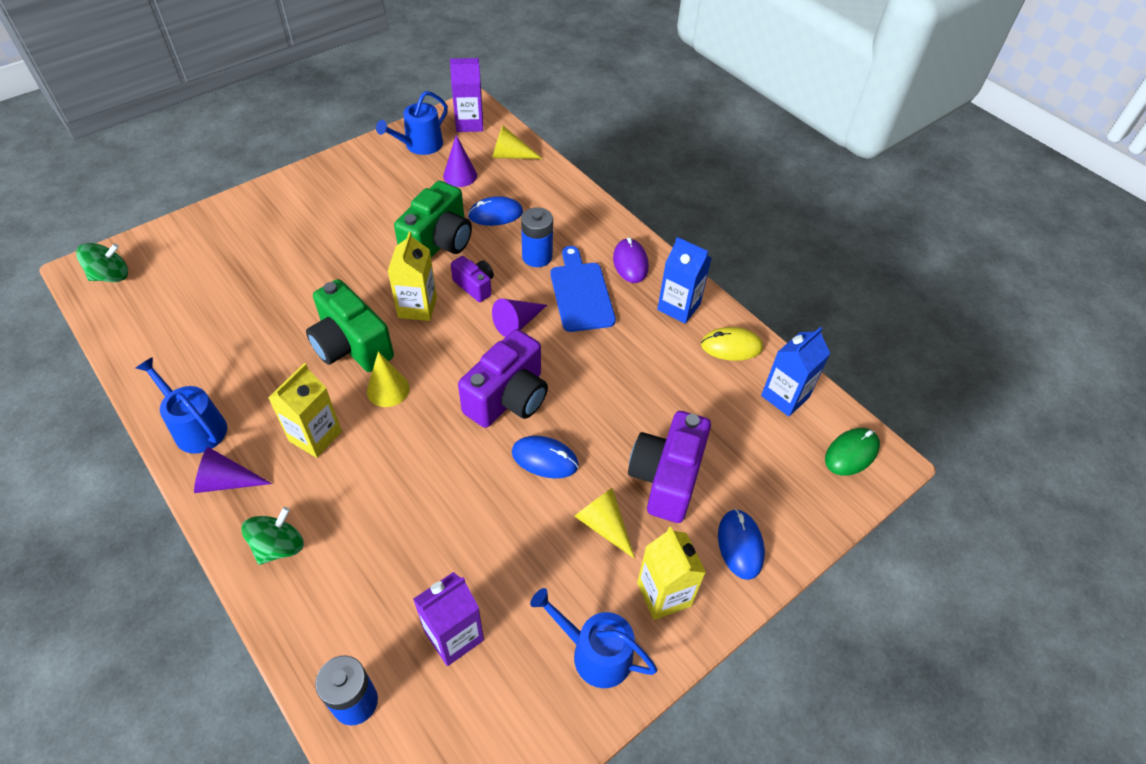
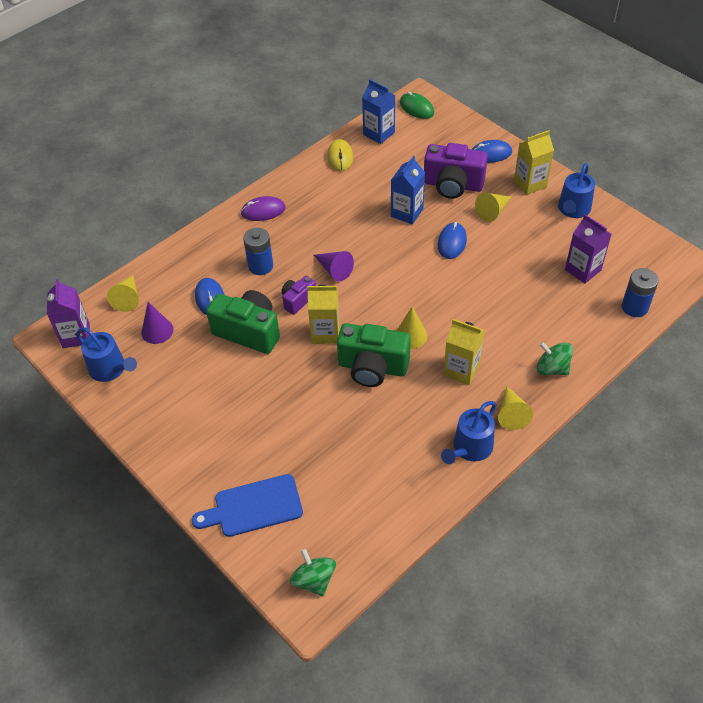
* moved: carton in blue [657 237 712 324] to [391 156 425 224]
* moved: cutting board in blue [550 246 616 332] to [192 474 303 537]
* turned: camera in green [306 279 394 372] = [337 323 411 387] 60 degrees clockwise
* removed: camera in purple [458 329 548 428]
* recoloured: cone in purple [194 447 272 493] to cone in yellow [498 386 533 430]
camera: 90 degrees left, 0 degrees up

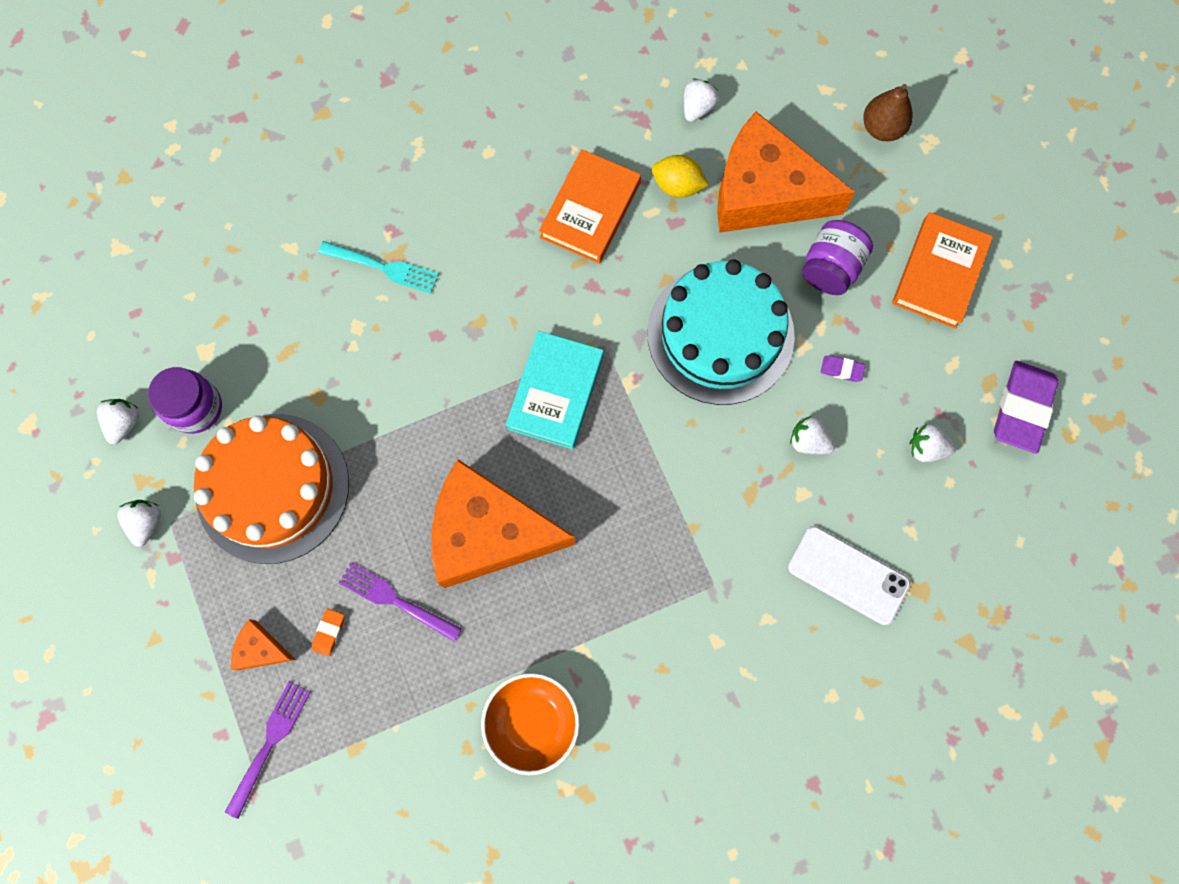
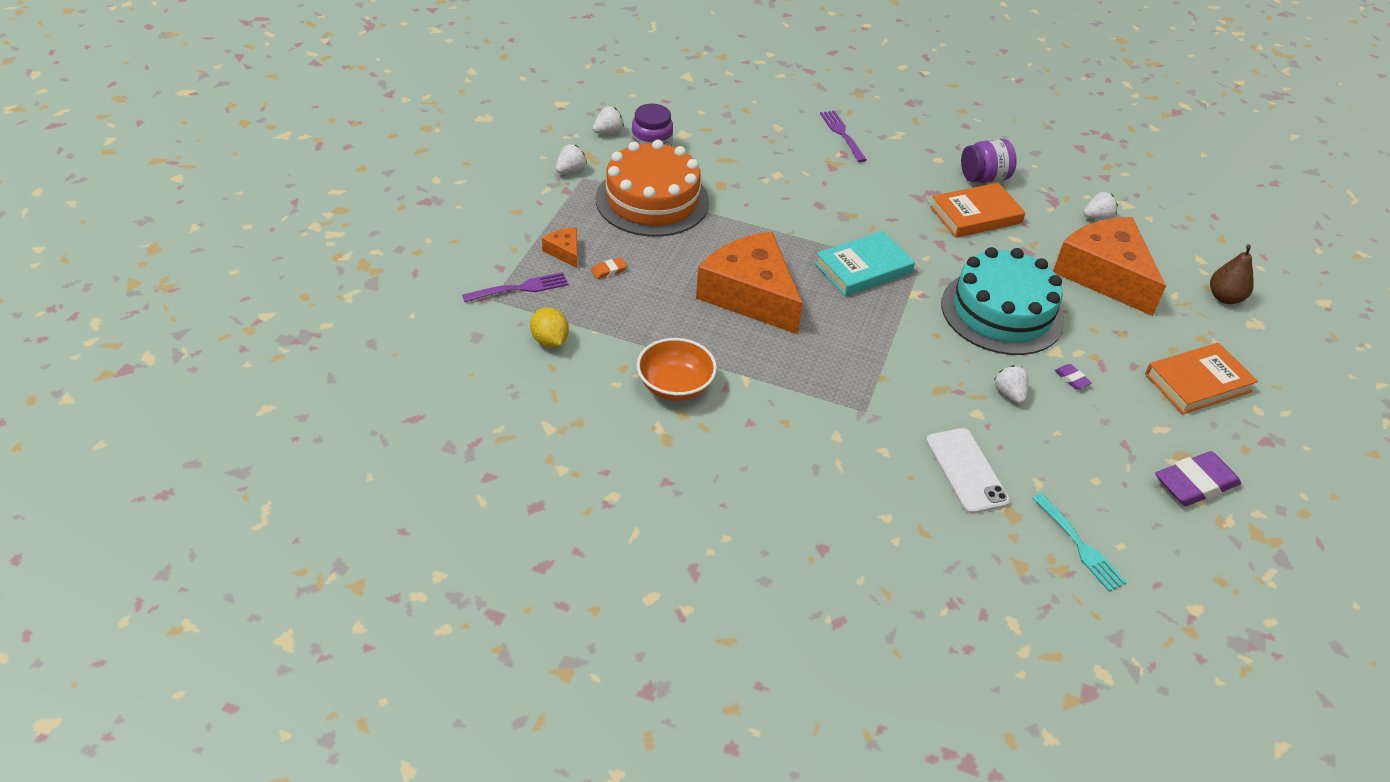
* moved: lemon in yellow [652 155 709 198] to [530 307 569 348]
* moved: jar in purple [802 220 873 295] to [961 139 1017 183]
* moved: fork in turquoise [318 241 439 294] to [1032 493 1127 591]
* removed: strawberry in white [910 424 956 462]
* moved: fork in purple [338 562 462 642] to [820 111 867 162]
camera: 40 degrees right, 30 degrees down

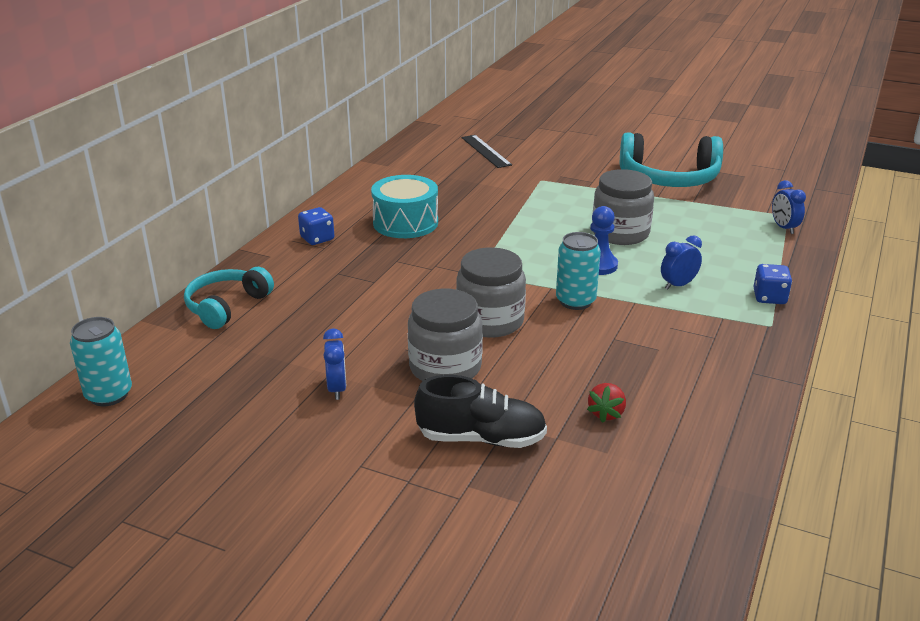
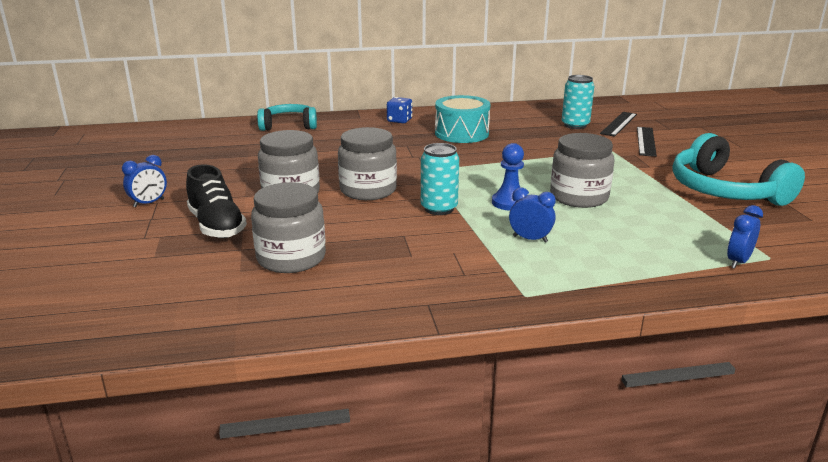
* removed: dice in blue [753 264 792 304]
* moved: can in turquoise [70 317 132 406] to [562 75 594 129]
* moved: clock in blue [323 328 346 400] to [122 155 167 207]
* replaced: strawberry in red [587 383 626 423] to jar in grey [251 182 326 273]
* added: ruler in black [637 127 657 157]
camera: 55 degrees right, 5 degrees down

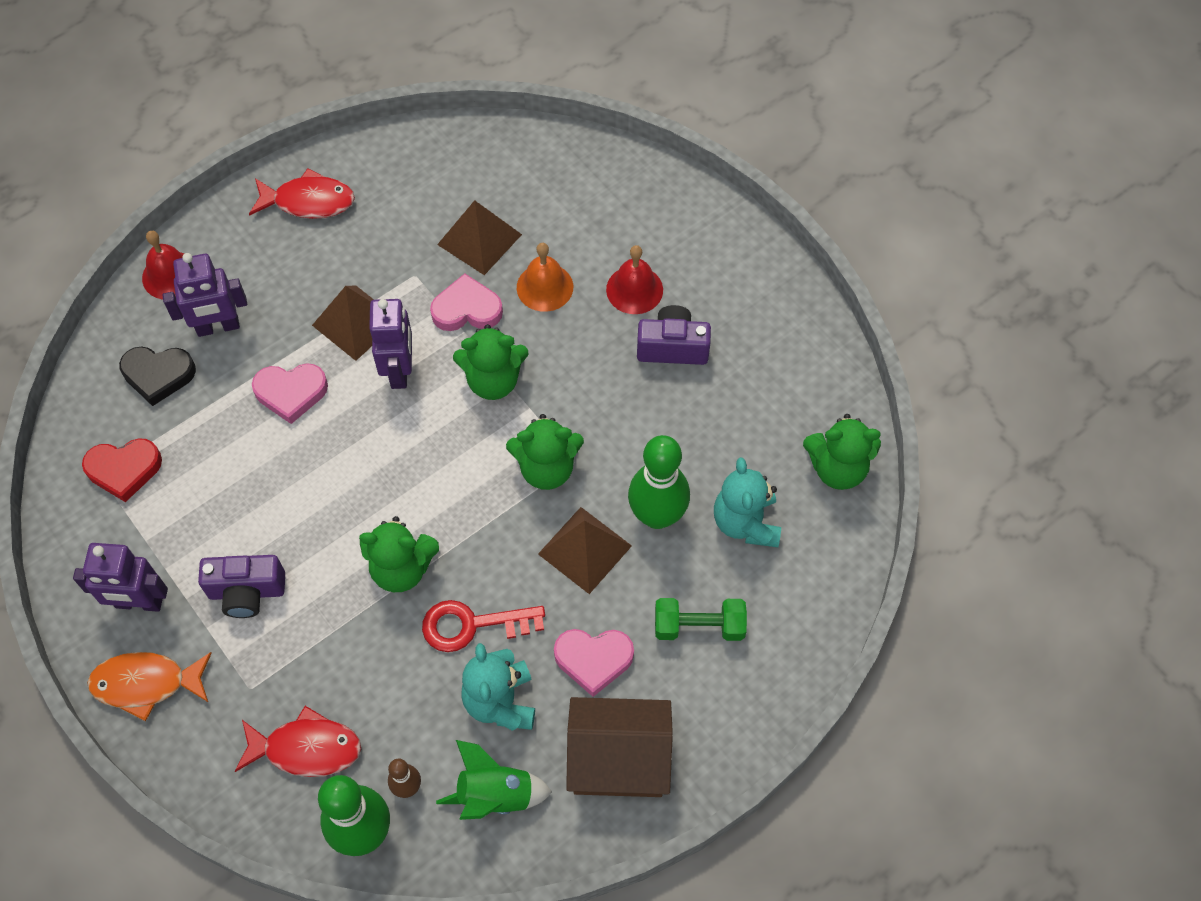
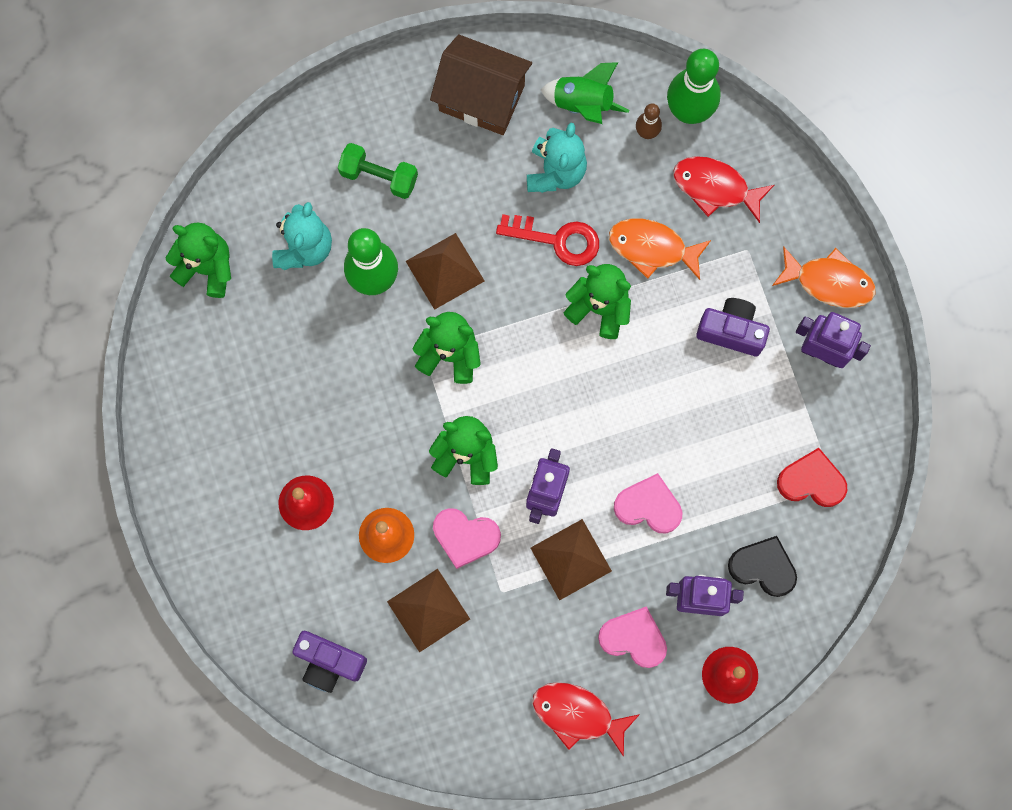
* moved: camera in purple [637 305 711 365] to [292 631 367 693]
* moved: heart in pink [554 629 634 697] to [598 606 667 668]
* added: fish in orange [609 218 711 280]
camera: 160 degrees left, 15 degrees up

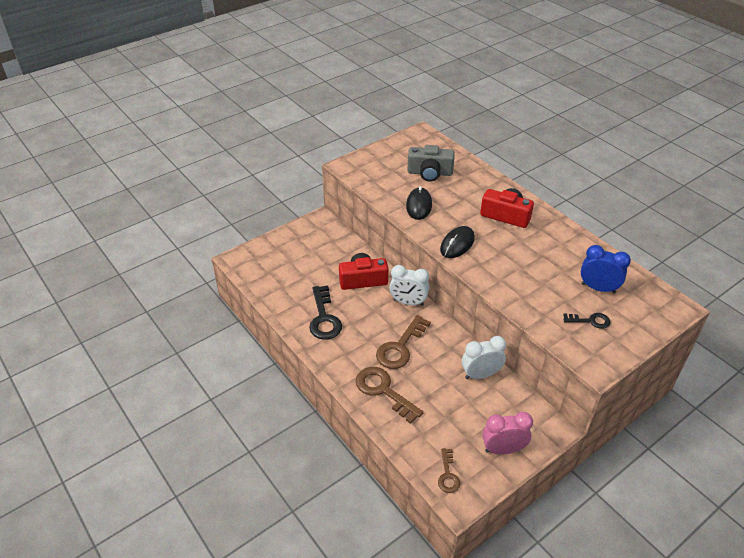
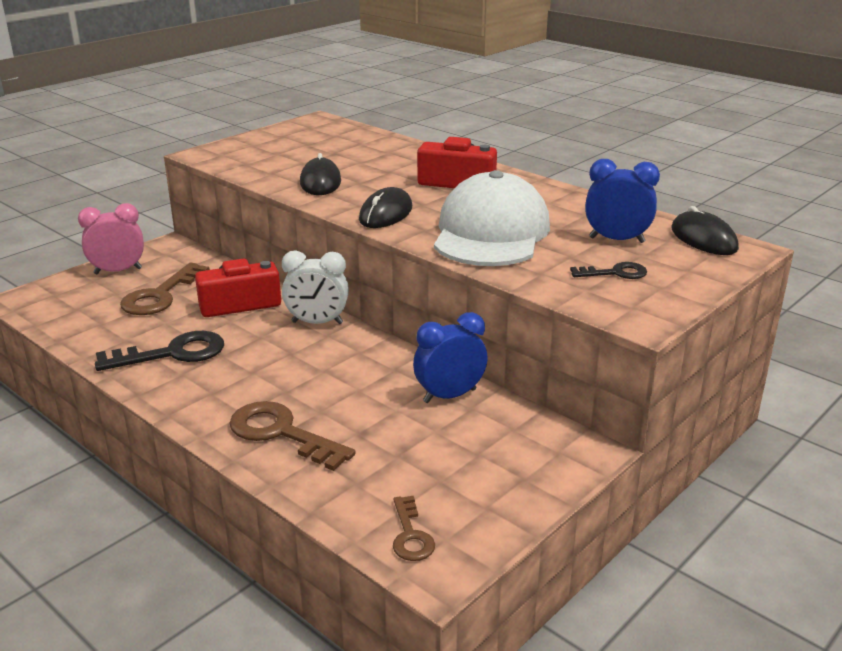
* removed: camera in grey [407 145 455 182]
* turned: key in black [309 285 342 340] = [95 331 224 371] 90 degrees counterclockwise
* moved: key in brown [376 315 431 369] to [120 263 210 315]
* recoloured: clock in white [462 336 506 379] to clock in blue [413 312 488 403]
* moved: clock in pink [482 412 533 455] to [78 203 144 274]
* added: cap in white [434 170 550 266]
* added: mouse in black [671 206 739 255]
camera: 10 degrees left, 15 degrees down

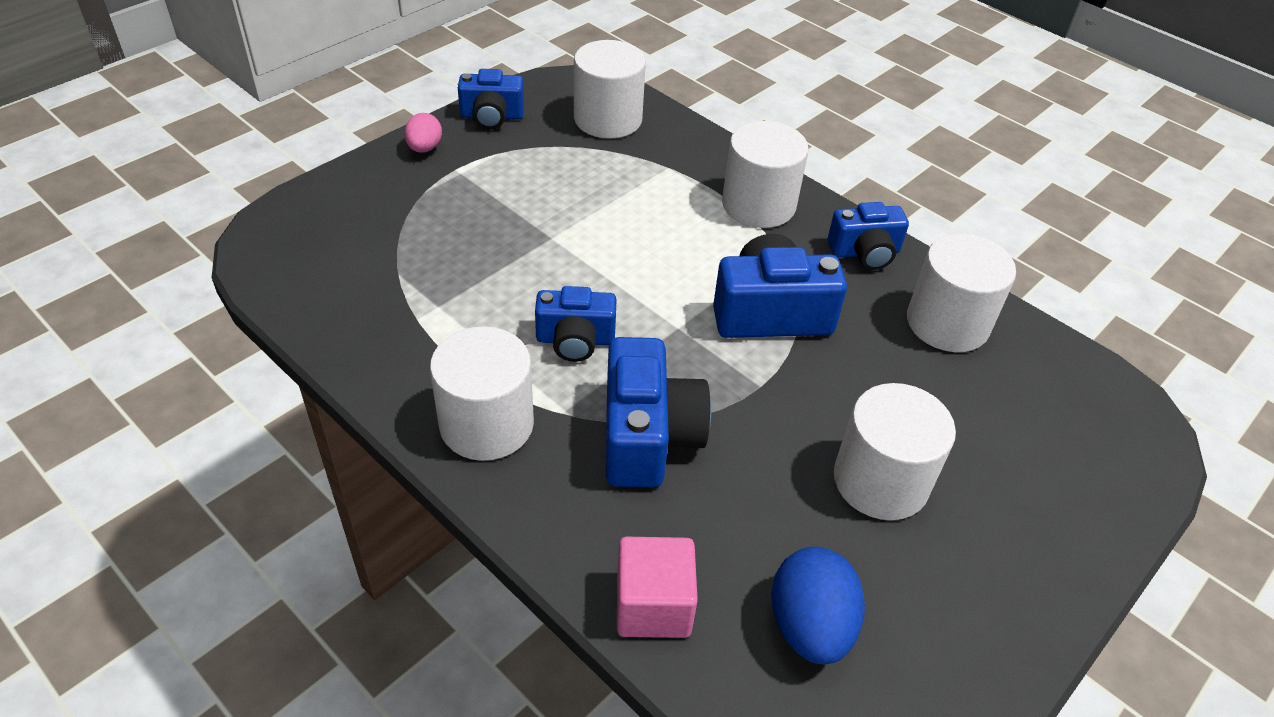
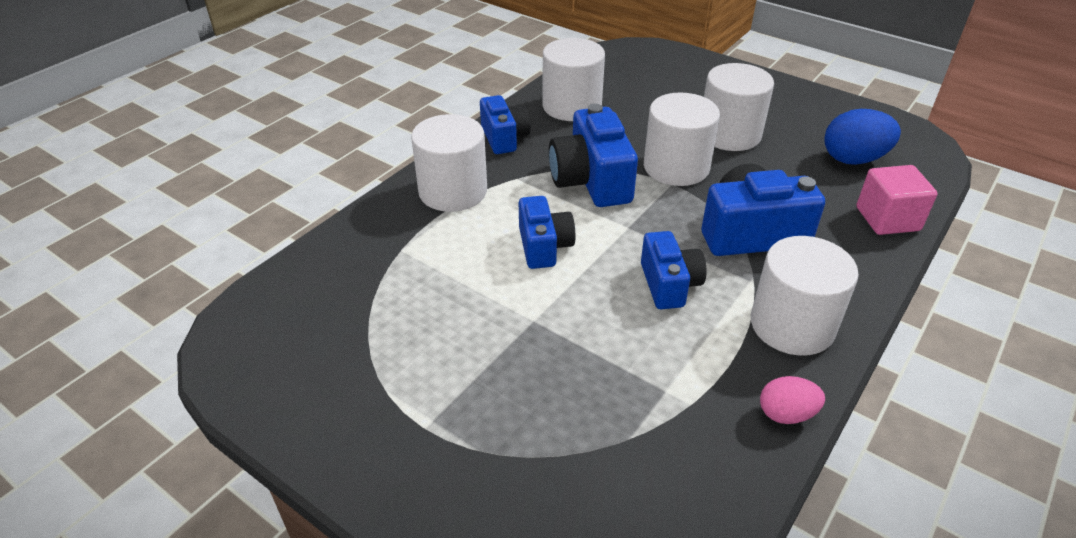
* moved: cylinder in white [574 40 646 139] to [644 92 720 186]
* moved: camera in blue [458 69 524 129] to [519 196 575 269]
* moved: egg in pink [404 113 442 153] to [760 376 825 424]
camera: 95 degrees left, 5 degrees down

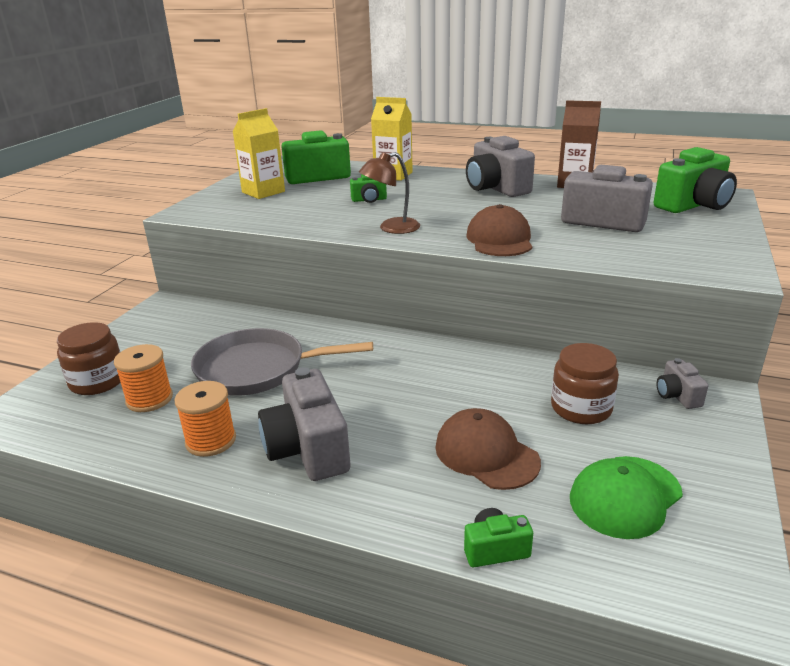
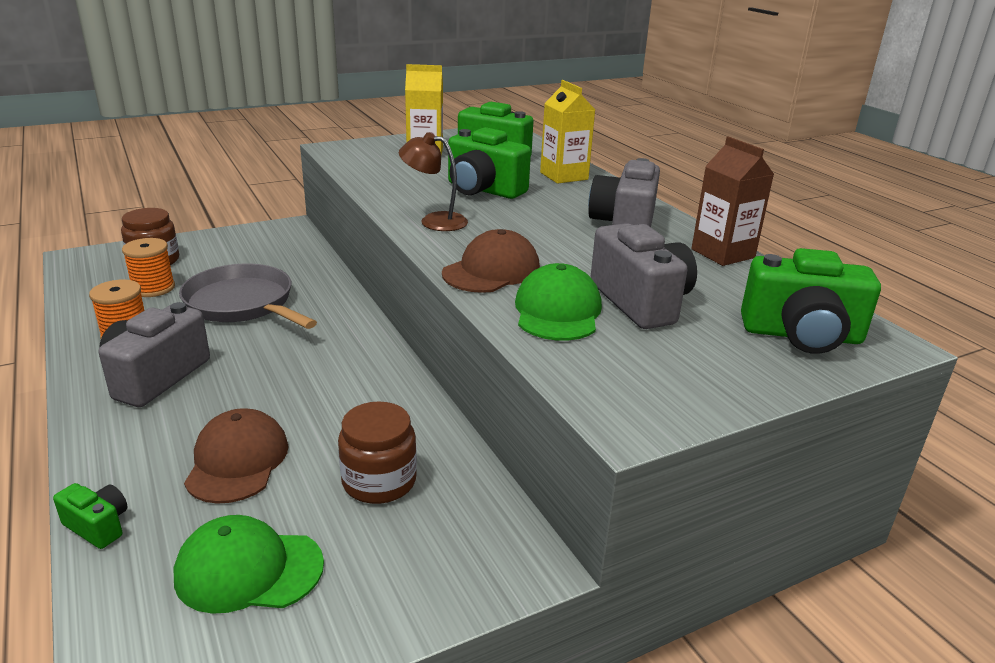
* resized: camera in green [350 174 387 203] = [448 127 531 199] x2.00
* removed: camera in grey [656 358 709 409]
* added: cap in green [515 263 602 341]
camera: 40 degrees right, 0 degrees up

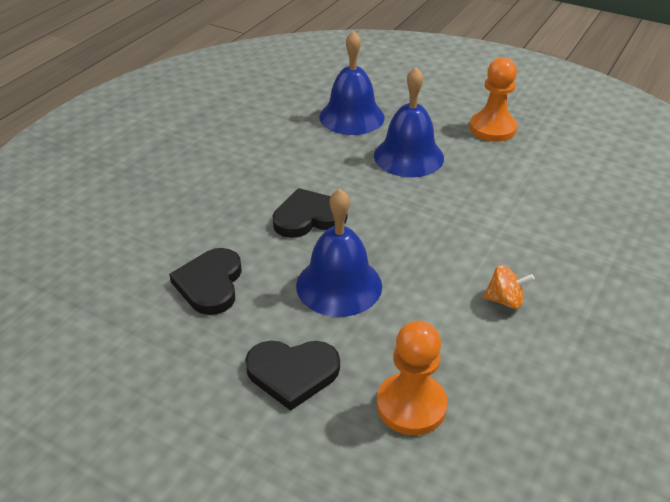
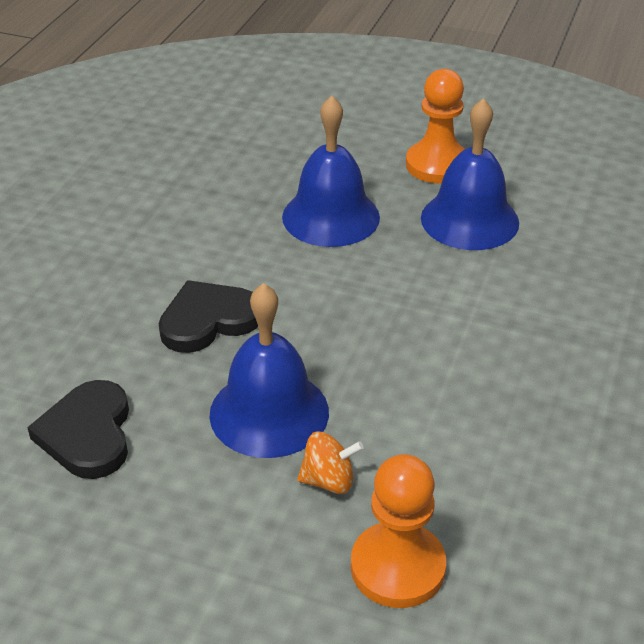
* moved: bell in blue [319 30 385 135] to [421 98 519 250]
* moved: spinning top in orange [483 265 534 309] to [297 432 364 494]
* removed: heart in black [245 341 340 411]
camera: 10 degrees left, 0 degrees up

